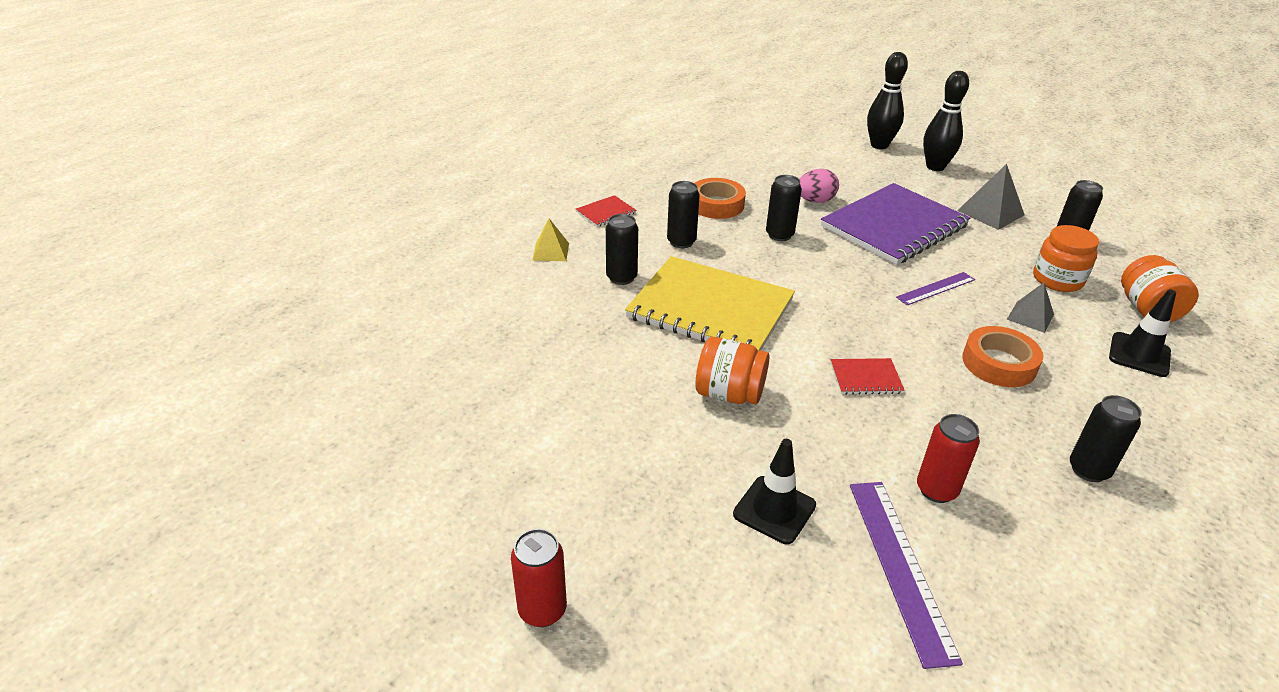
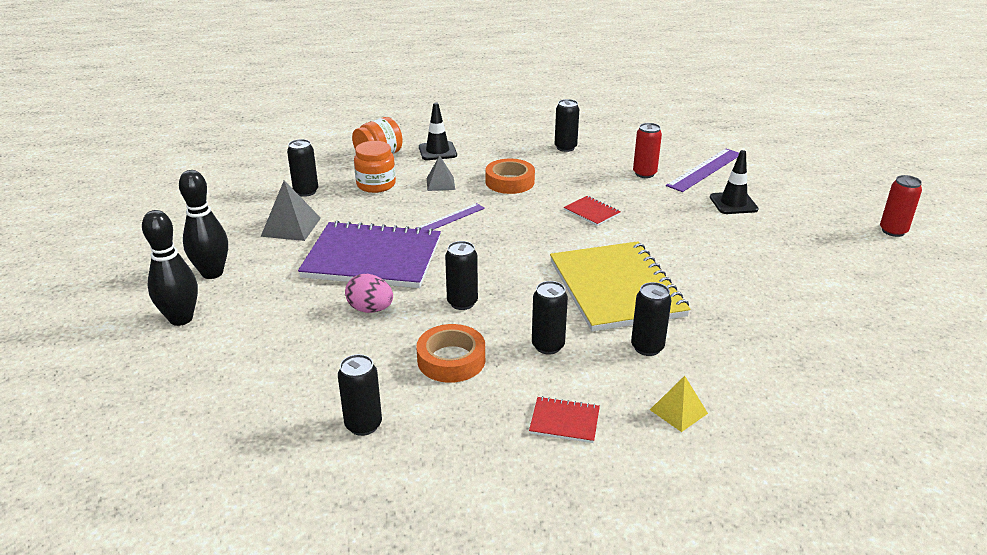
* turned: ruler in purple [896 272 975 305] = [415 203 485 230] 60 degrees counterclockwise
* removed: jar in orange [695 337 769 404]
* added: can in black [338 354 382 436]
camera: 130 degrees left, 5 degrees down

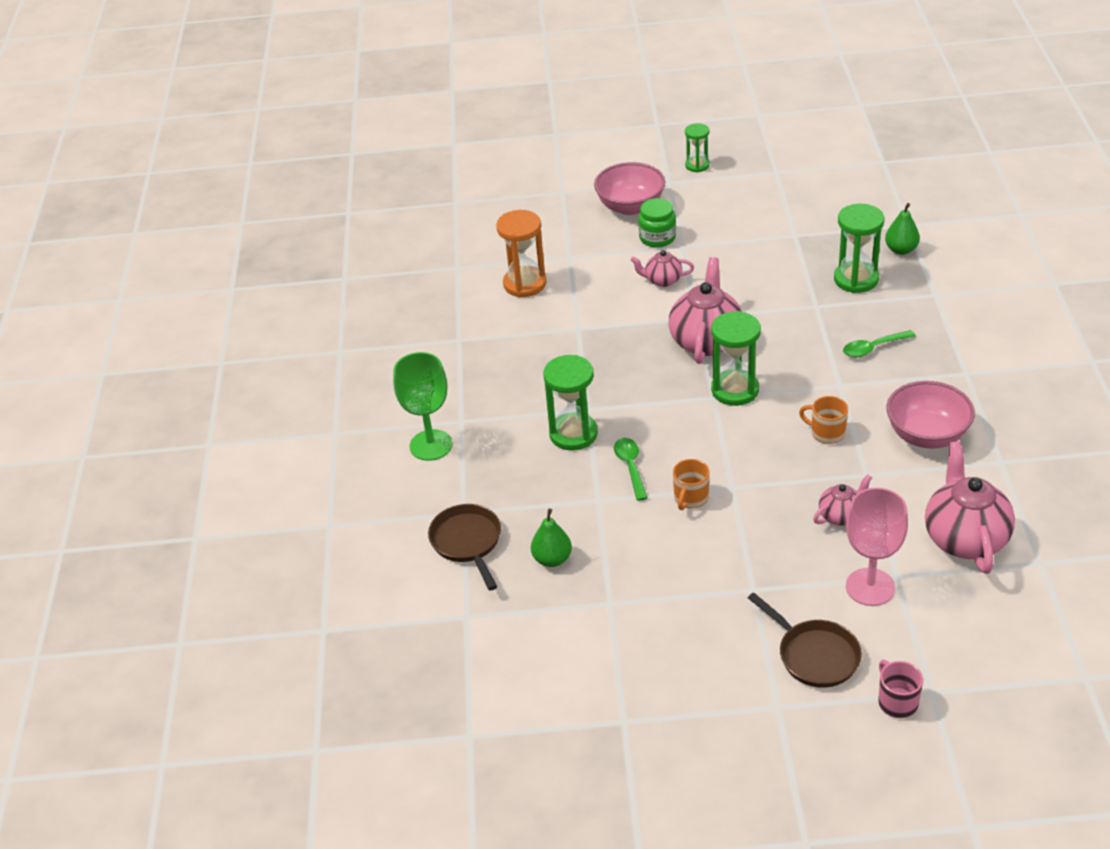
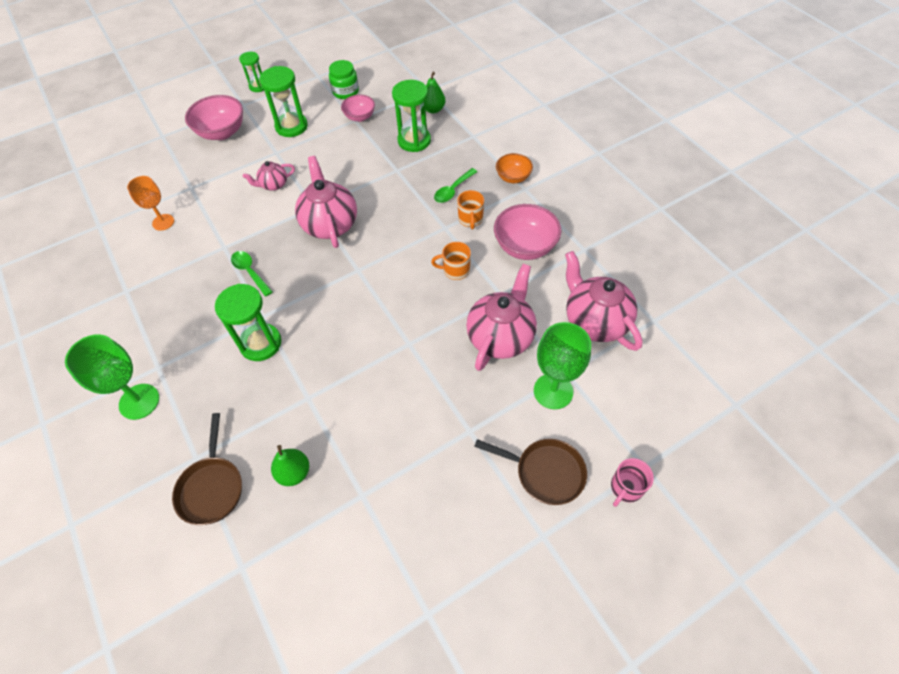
* moved: jar in green [638 198 676 248] to [329 60 359 99]
* replaced: hourglass in orange [496 210 546 297] to goblet in orange [127 176 174 231]
* moved: hourglass in green [711 311 761 406] to [259 66 308 137]
* moved: spoon in green [614 438 648 501] to [231 251 273 297]
* moved: mug in orange [673 459 710 510] to [457 190 484 229]
* resized: teapot in pink [813 475 872 526] = [466 264 537 371] x1.92
* recoloured: goblet in pink [846 488 908 606] to goblet in green [534 322 591 409]
* turned: pan in brown [428 504 501 590] = [172 413 242 525] 135 degrees counterclockwise
* turned: mug in pink [878 660 923 718] = [611 458 654 507] 90 degrees counterclockwise
* added: bowl in pink [341 95 375 122]
* added: bowl in orange [496 153 533 183]
camera: 30 degrees left, 15 degrees up

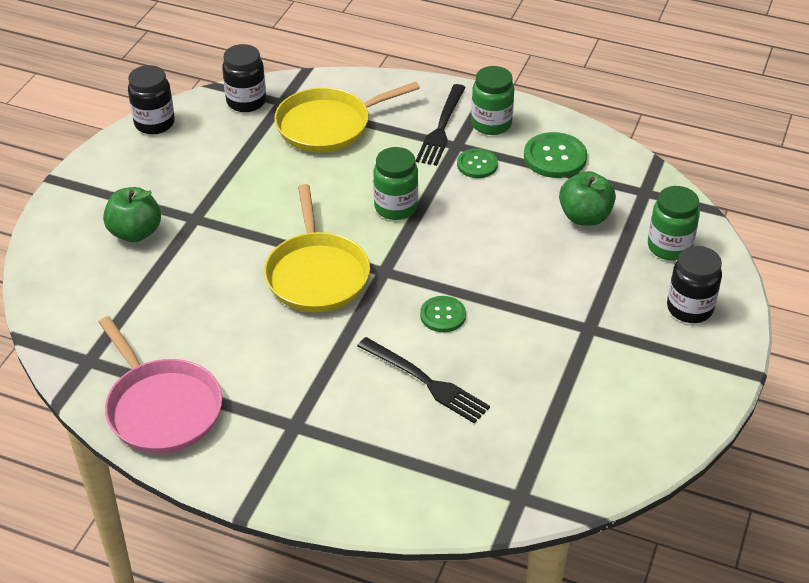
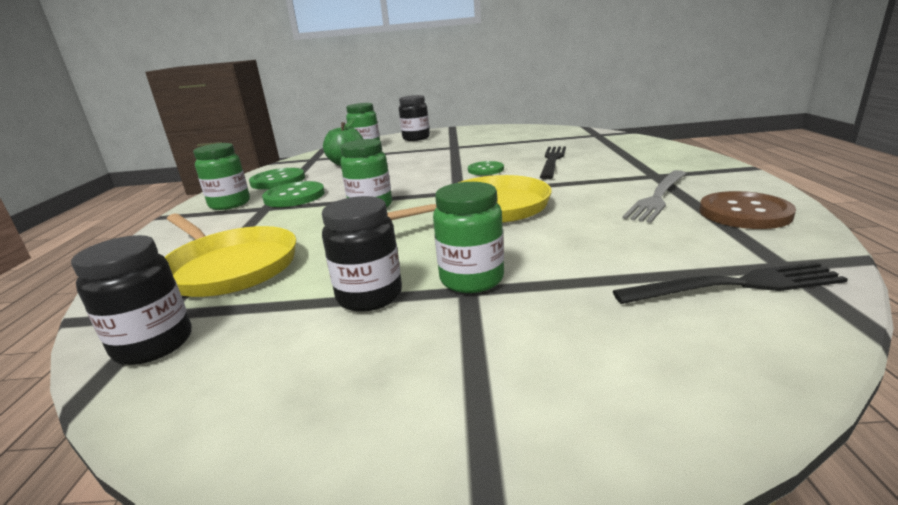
* moved: jar in black [128 65 175 134] to [322 196 402 312]
* moved: fork in black [416 84 466 166] to [613 262 848 304]
* resized: button in green [457 148 498 178] = [262 181 325 207] x1.55
* removed: apple in green [103 187 161 242]
* replaced: pan in pink [99 316 222 453] to button in brown [699 191 796 229]
* added: fork in grey [622 170 686 223]
* added: jar in green [433 182 504 293]
camera: 110 degrees left, 20 degrees down

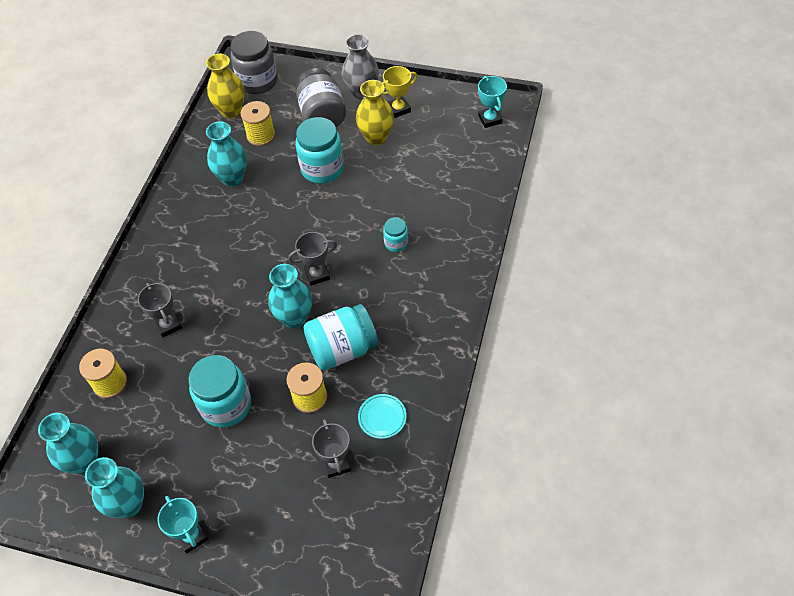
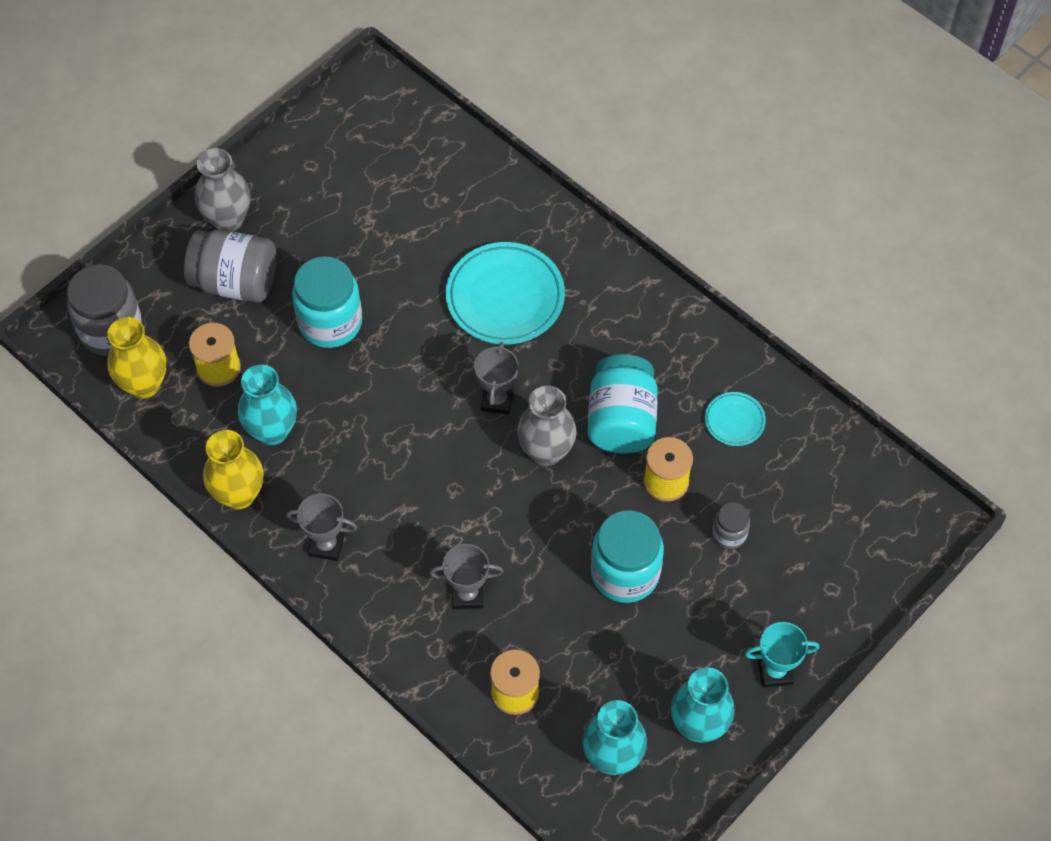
* removed: trophy in yellow [382 66 418 118]
* removed: trophy in turquoise [478 76 507 128]
* moved: vase in yellow [356 80 394 145] to [203 430 263 510]
* replaced: jar in turquoise [383 217 408 252] to plate in turquoise [446 242 565 345]
* recoloured: vase in turquoise [268 264 312 329] to vase in grey [517 386 577 466]
* moved: trophy in grey [312 419 351 478] to [286 493 357 561]
* added: jar in grey [712 503 750 549]
camera: 65 degrees left, 5 degrees up

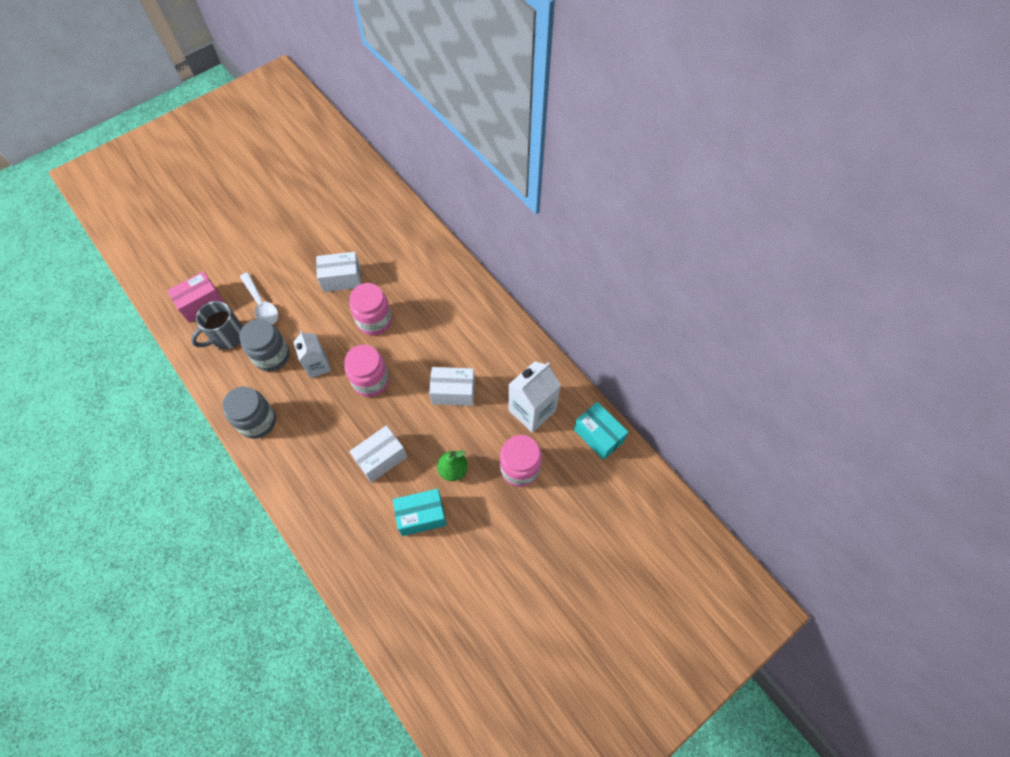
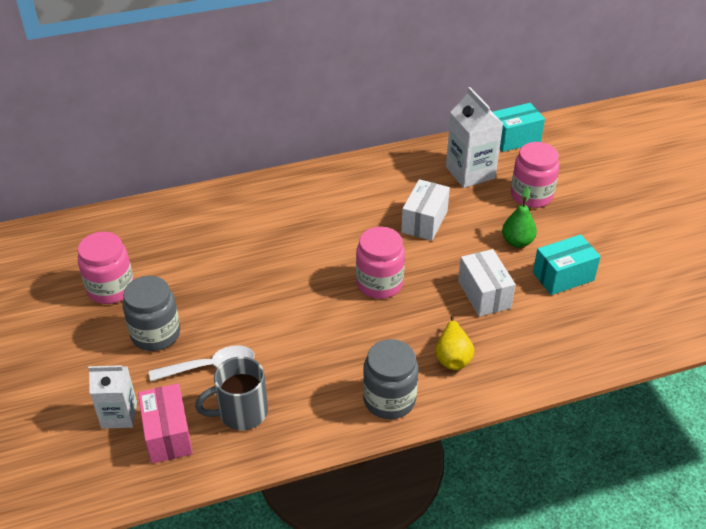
* removed: box in white [316 252 361 292]
* moved: jar in pink [350 283 392 335] to [78 232 134 304]
* turned: mug in grey [191 301 243 349] = [195 356 268 430] 90 degrees clockwise
* moved: jar in grey [239 319 290 371] to [123 276 180 351]
* moved: carton in white [293 331 331 378] to [88 365 137 429]
* turned: box in turquoise [393 489 447 536] = [533 234 601 295] 60 degrees clockwise
* added: pear in yellow [435 316 474 370]
camera: 70 degrees left, 20 degrees down

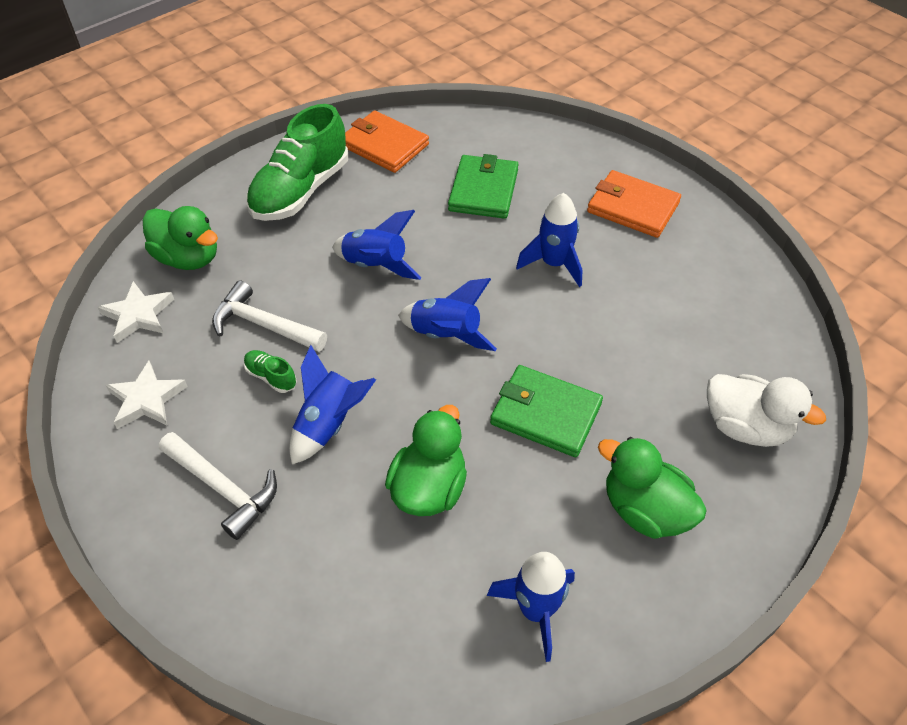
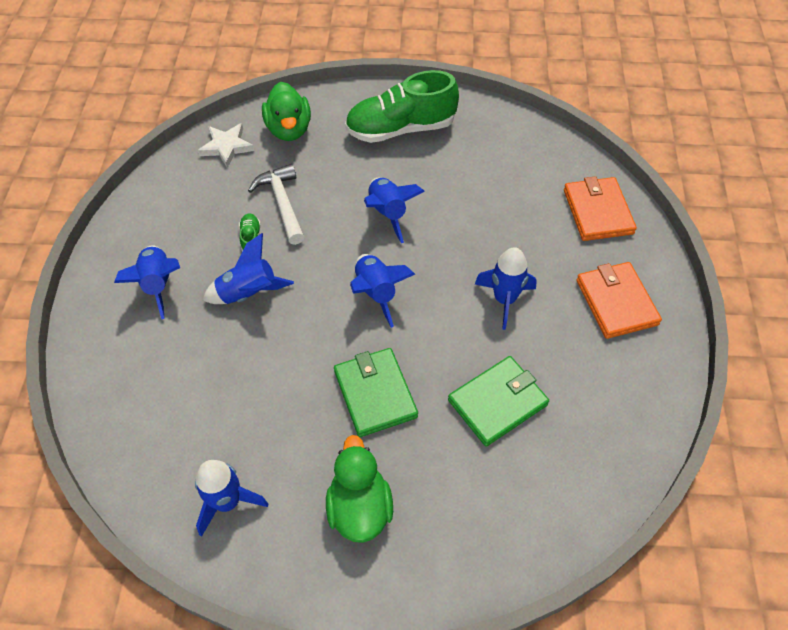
* moved: wallet in orange [345 110 429 173] to [564 176 637 241]
* moved: wallet in green [448 154 519 219] to [448 356 549 447]
* removed: star in white [106 361 188 429]
* removed: duck in white [707 374 826 447]
* removed: duck in green [385 405 467 516]
* replaced: hammer in white [159 432 277 540] to rocket in blue [114 245 180 320]
camera: 45 degrees right, 5 degrees up

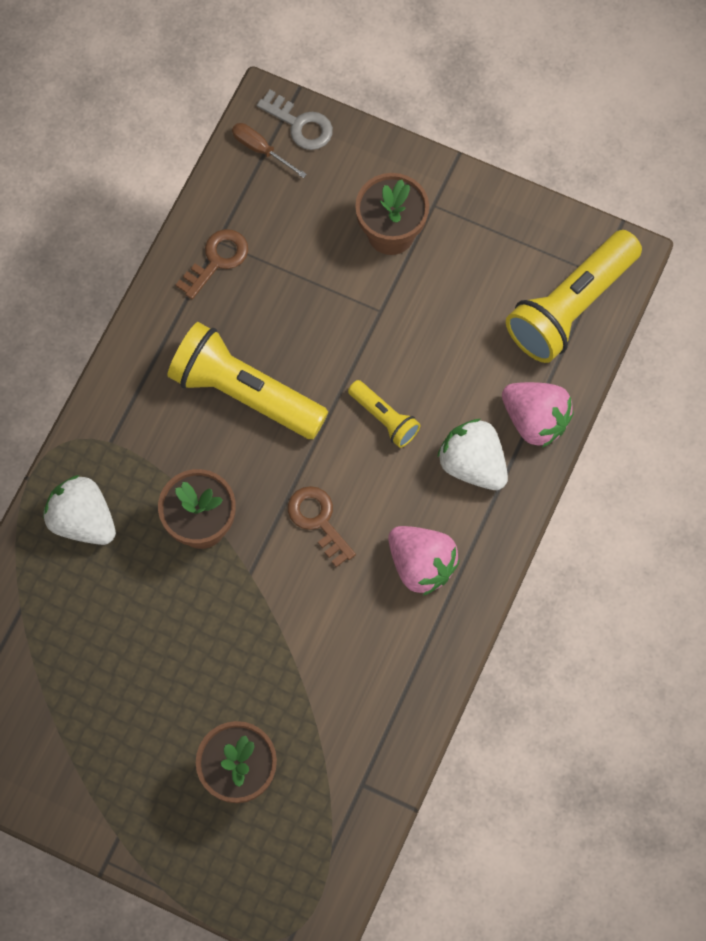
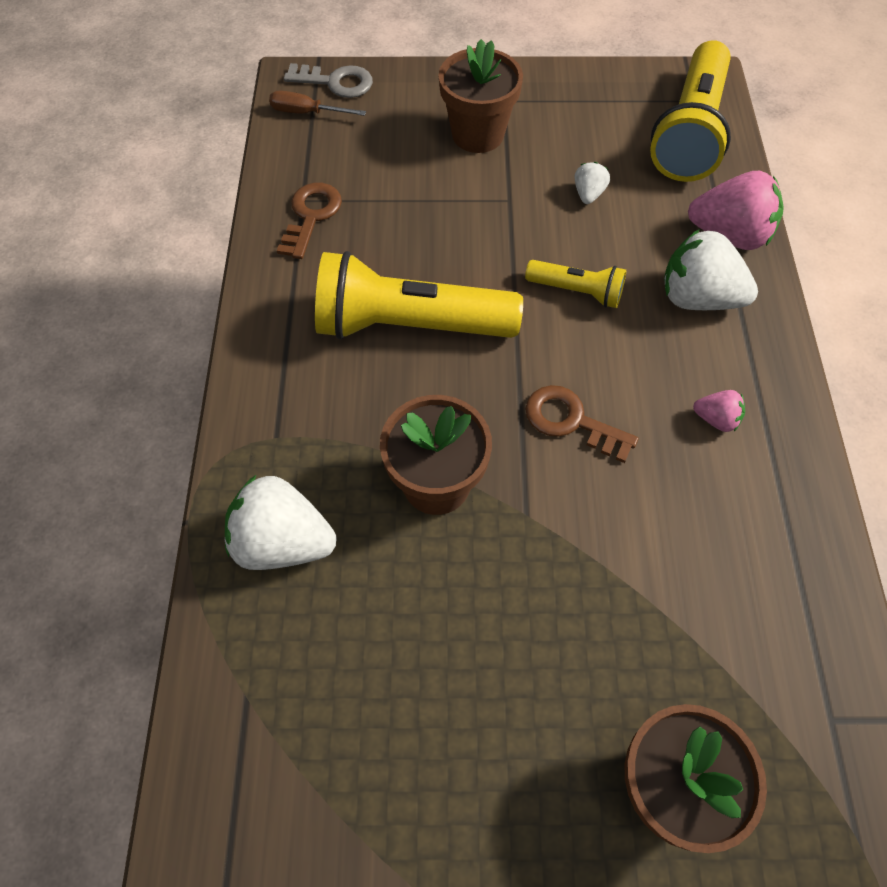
* resized: strawberry in pink [388 526 460 596] = [693 390 745 432] x0.49
* added: strawberry in white [575 162 610 204]
camera: 25 degrees left, 10 degrees down

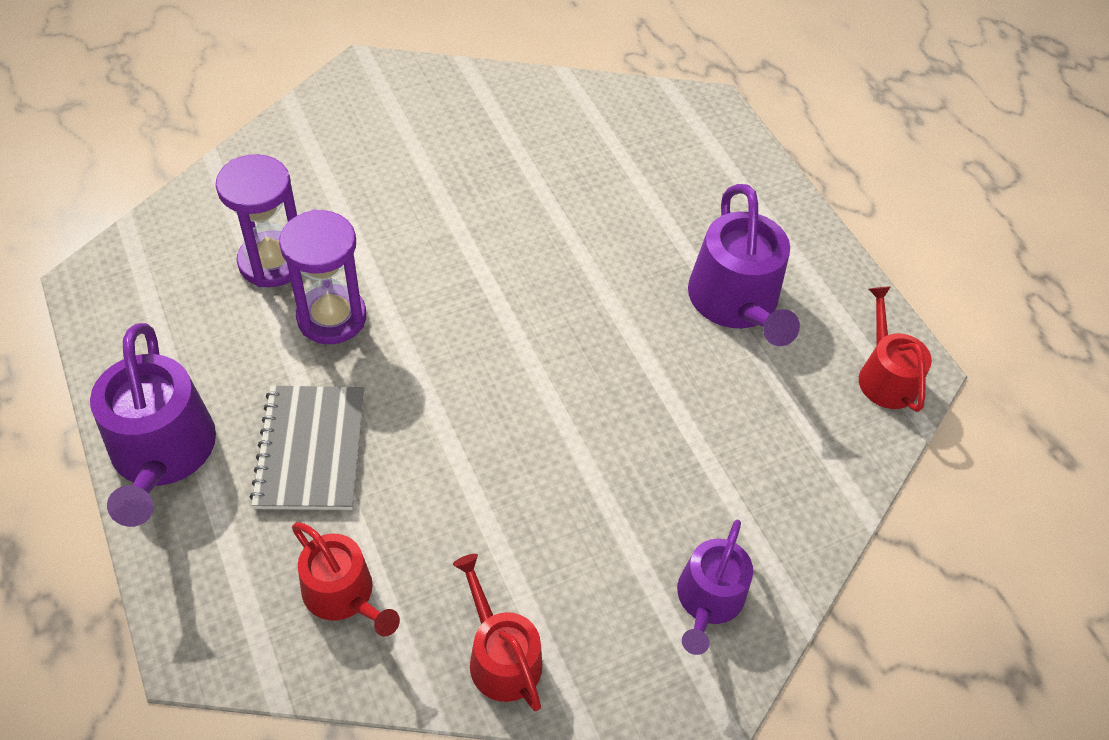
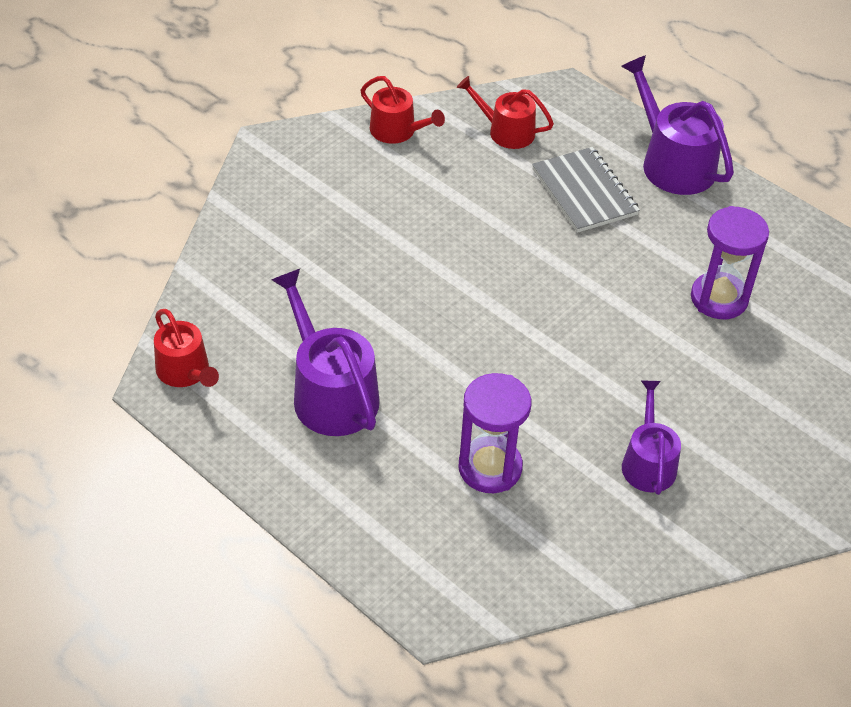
* moved: hourglass in purple [279 209 366 344] to [458 373 531 493]
* moved: watering can in purple [677 519 753 655] to [622 381 681 495]
camera: 160 degrees right, 5 degrees down

